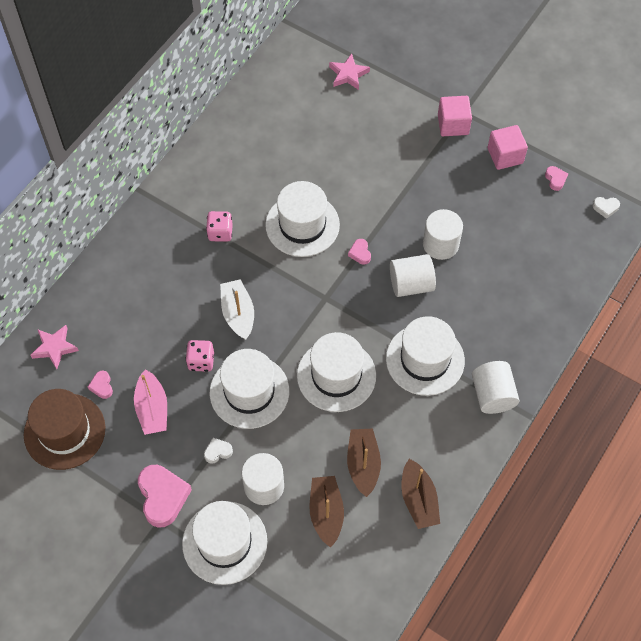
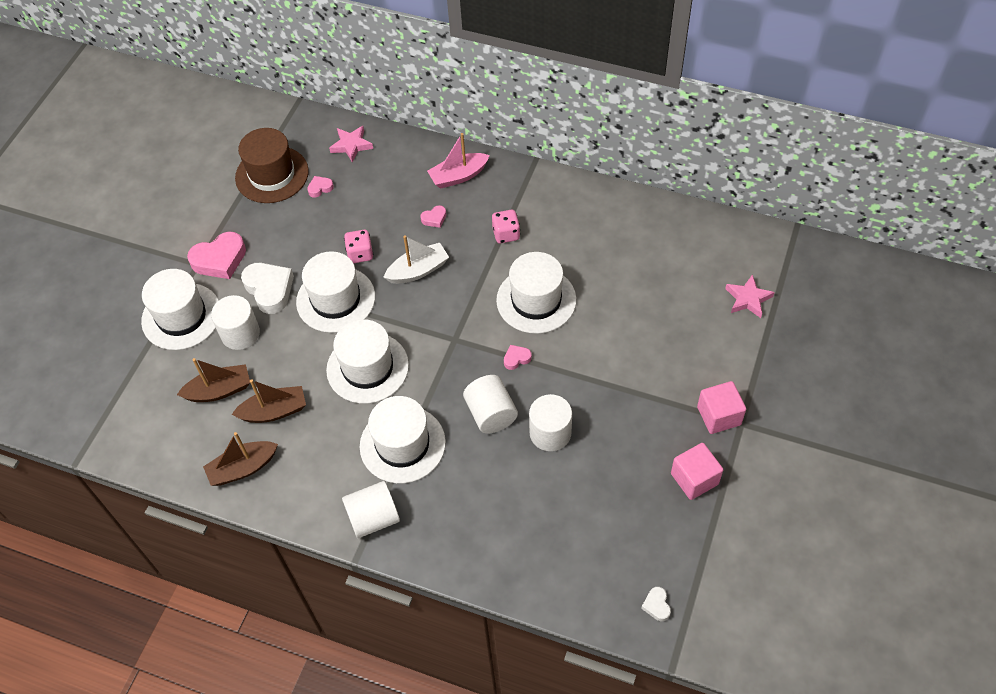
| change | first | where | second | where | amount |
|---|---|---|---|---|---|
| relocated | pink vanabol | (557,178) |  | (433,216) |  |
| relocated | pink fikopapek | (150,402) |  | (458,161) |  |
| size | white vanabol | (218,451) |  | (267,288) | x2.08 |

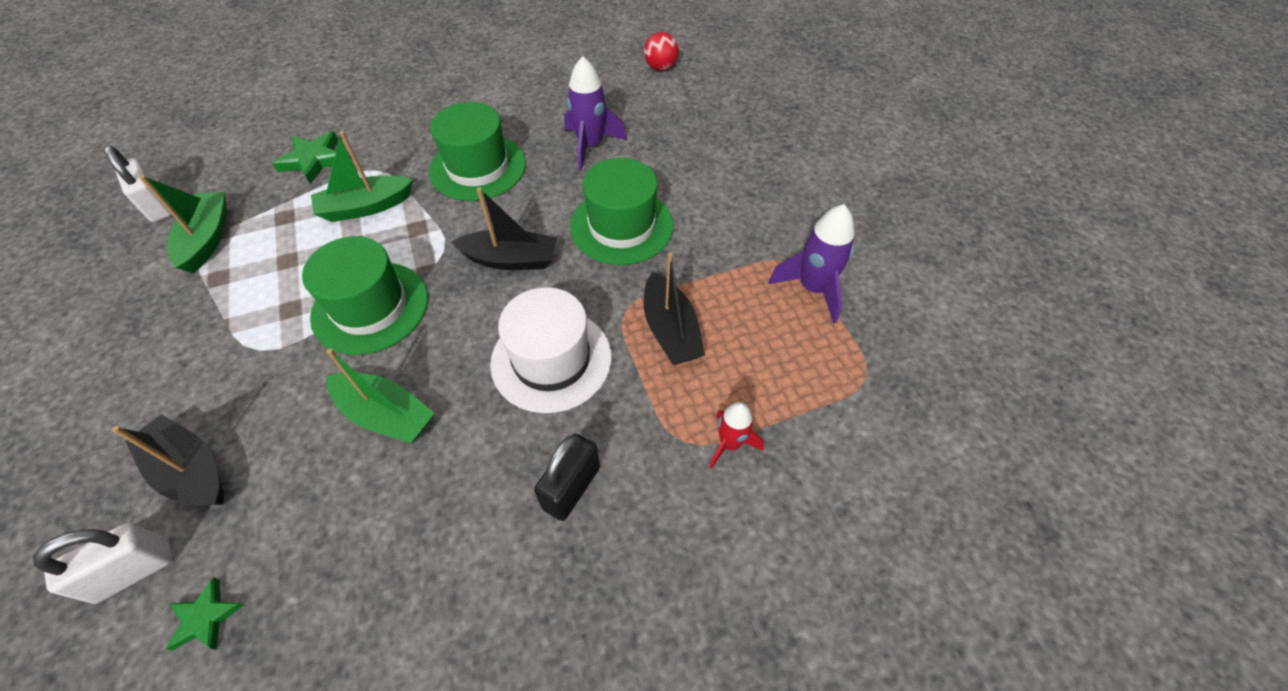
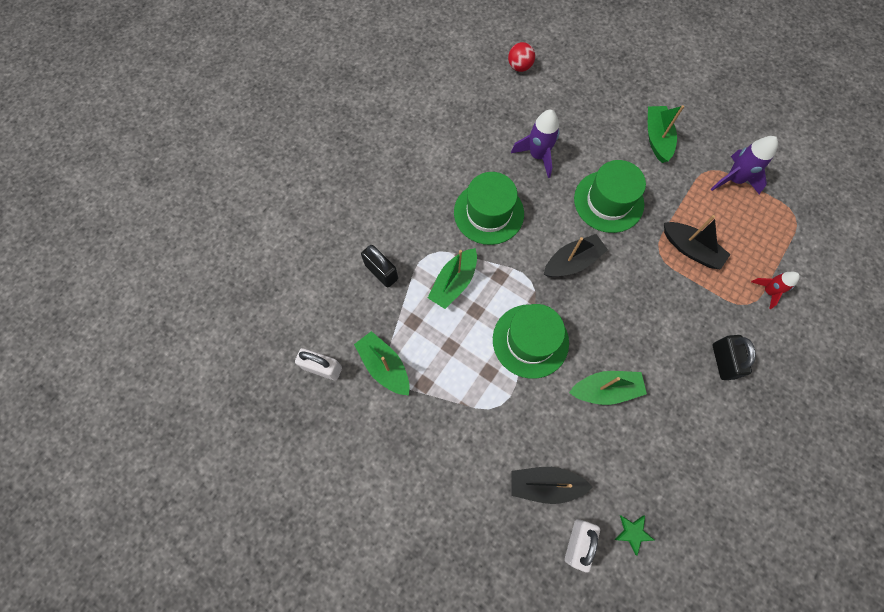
| change | first | where | second | where | amount |
|---|---|---|---|---|---|
| exchanged | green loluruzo | (305,157) | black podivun | (379,266) |  |
| missing | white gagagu | (551,350) |  |  |  |
| appeared |  |  | green fikopapek | (666,134) |  |

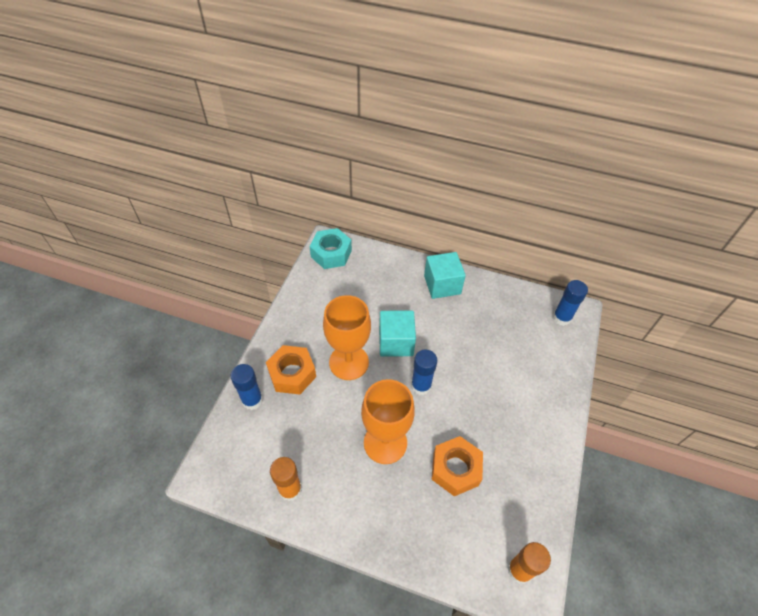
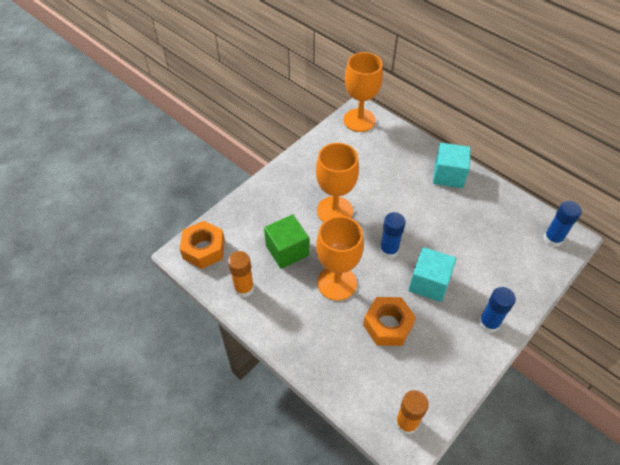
| change | first | where | second | where | amount |
|---|---|---|---|---|---|
| exchanged | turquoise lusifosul | (330,248) | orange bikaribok | (363,92) |  |
| relocated | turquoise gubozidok | (397,333) |  | (432,274) |  |
| relocated | orange lusifosul | (291,369) |  | (202,245) |  |
| relocated | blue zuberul | (247,387) |  | (497,310) |  |
| appeared |  |  | green gubozidok | (286,241) |  |

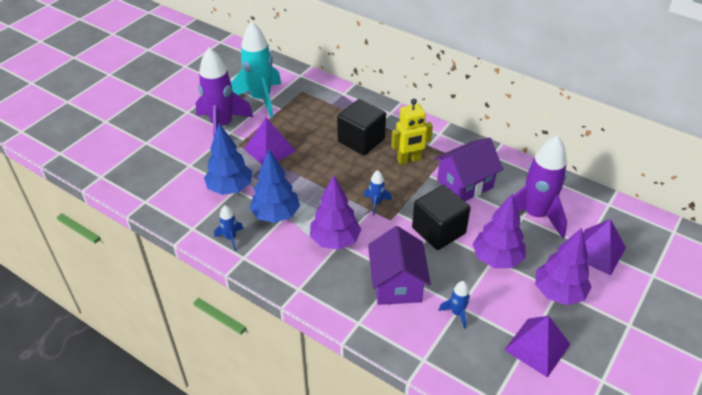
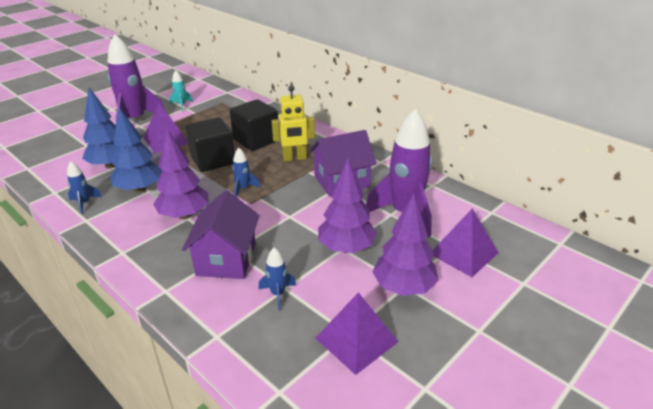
| change | first | where | second | where | amount |
|---|---|---|---|---|---|
| size | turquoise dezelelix | (256,70) |  | (181,90) | x0.45 |
| relocated | black gubozidok | (441,217) |  | (210,144) |  |

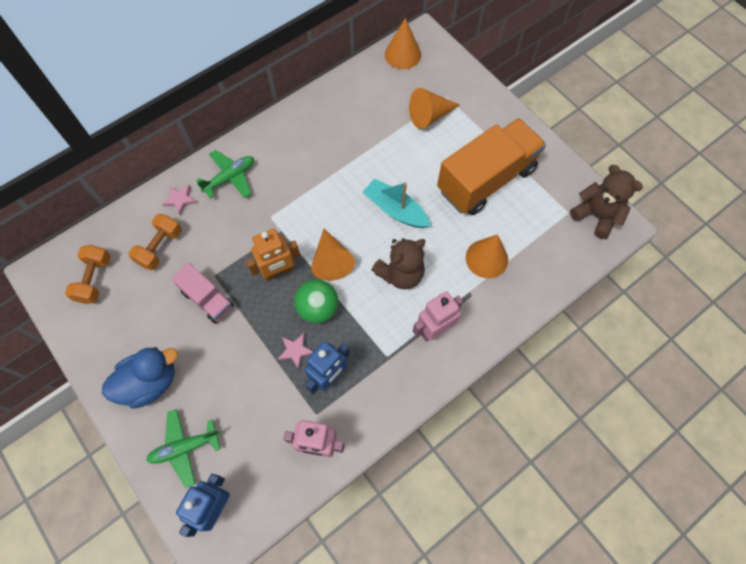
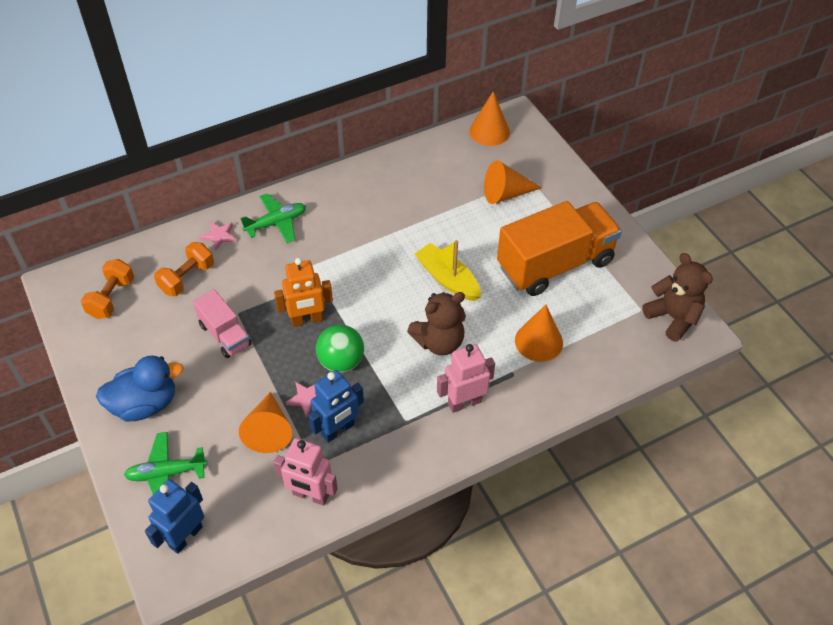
| change | first | where | second | where | amount |
|---|---|---|---|---|---|
| colour | turquoise fikopapek | (397,203) | yellow fikopapek | (448,270) |  |
| relocated | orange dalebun | (333,255) |  | (265,422) |  |

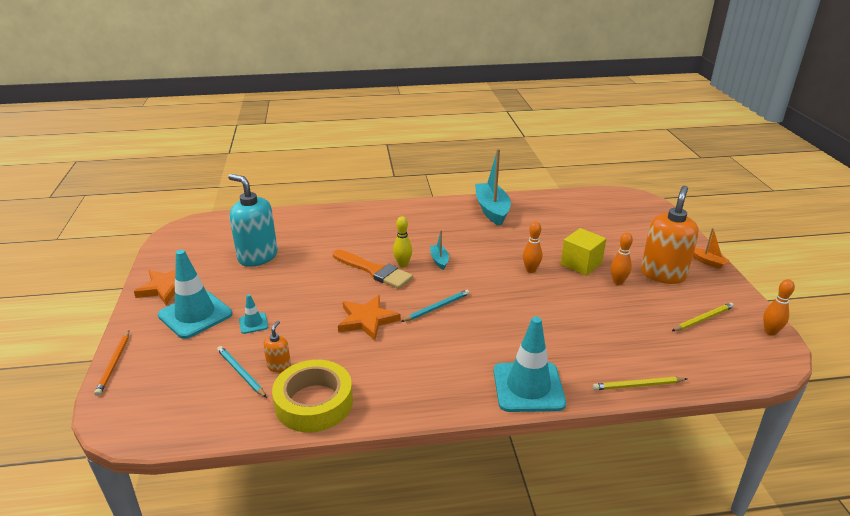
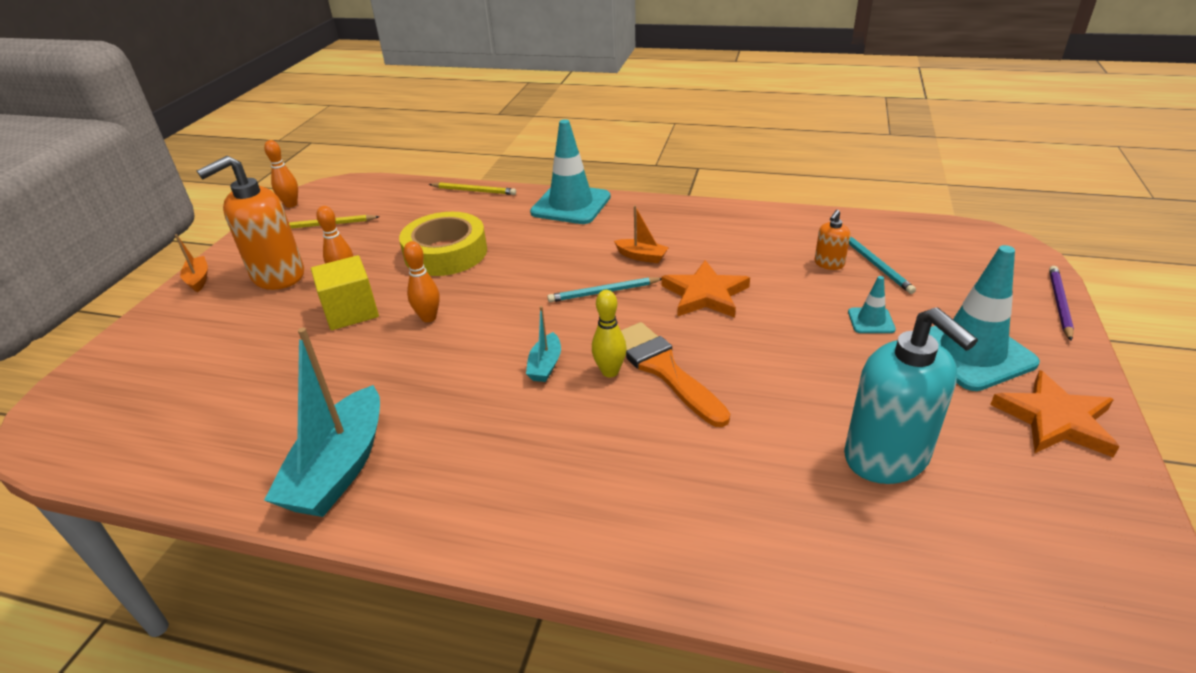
| change | first | where | second | where | amount |
|---|---|---|---|---|---|
| colour | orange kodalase | (111,363) | purple kodalase | (1061,303) |  |
| relocated | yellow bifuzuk | (312,396) |  | (443,244) |  |
| appeared |  |  | orange fikopapek | (641,234) |  |

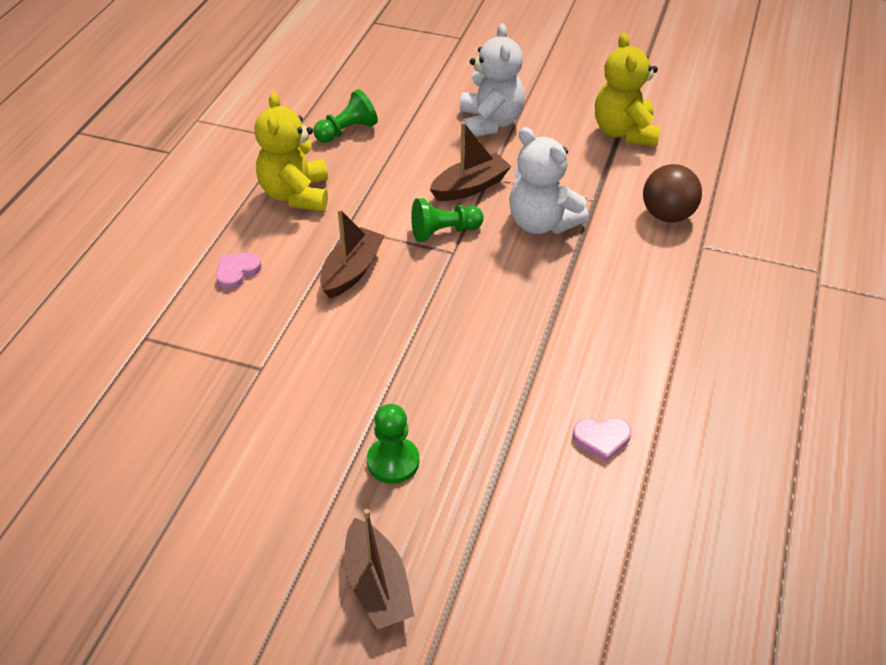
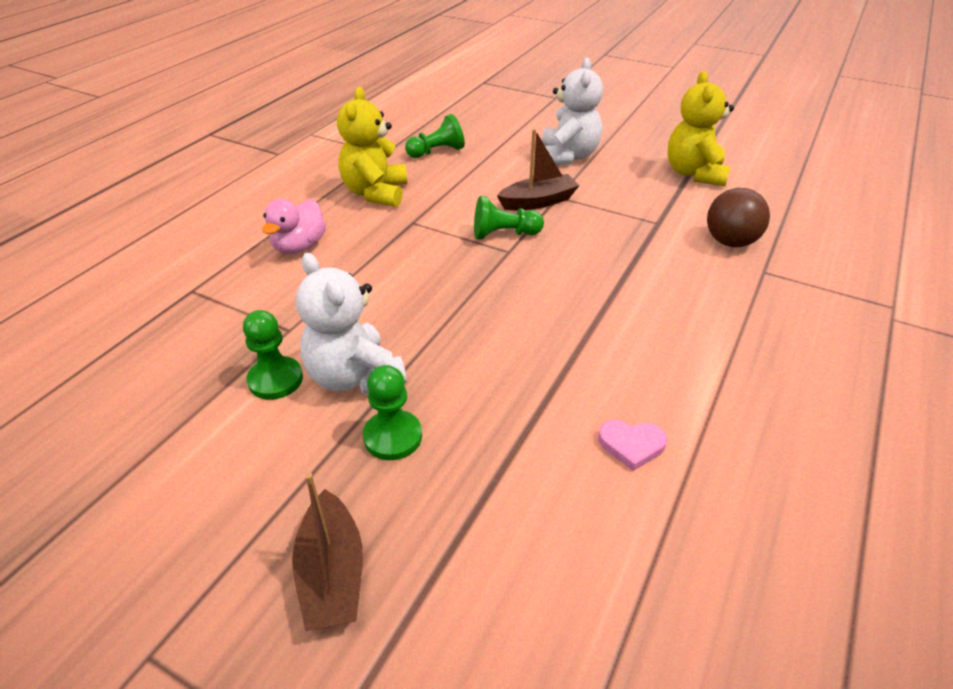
| change | first | where | second | where | amount |
|---|---|---|---|---|---|
| relocated | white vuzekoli | (549,180) |  | (351,323) |  |
| missing | brown fikopapek | (352,253) |  |  |  |
| exchanged | pink vanabol | (239,271) | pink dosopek | (294,226) |  |
| appeared |  |  | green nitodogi | (273,355) |  |

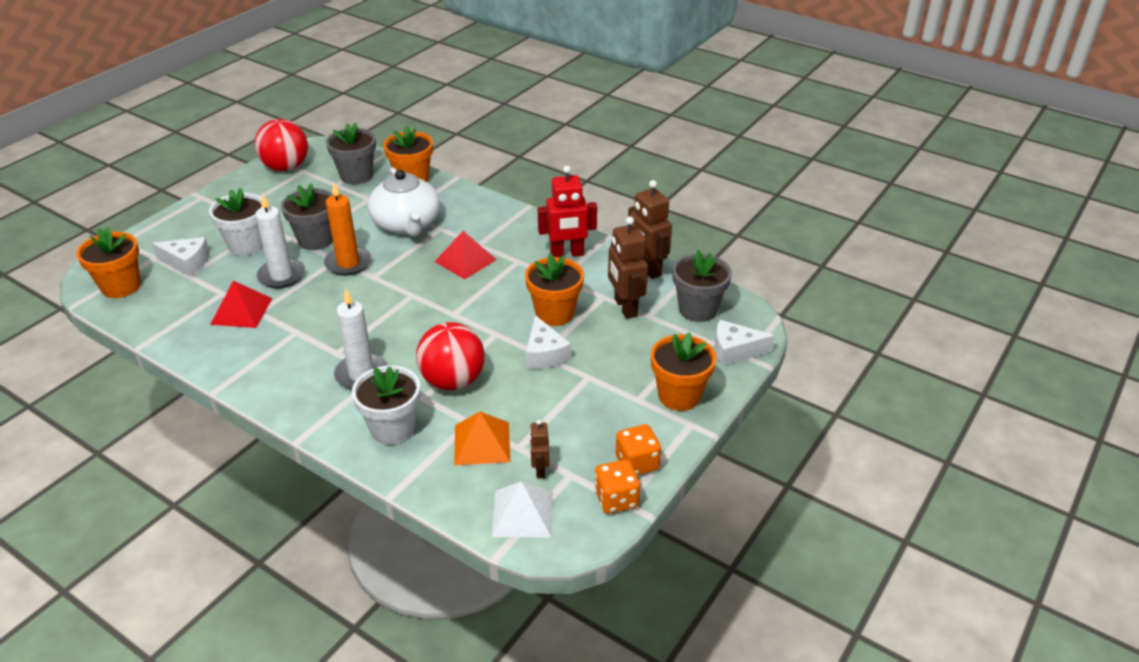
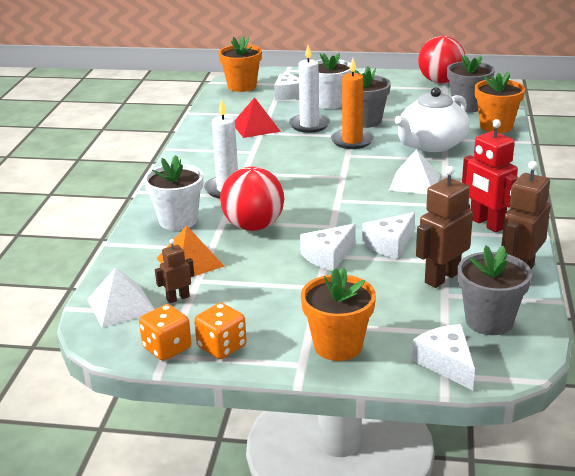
| change | first | where | second | where | amount |
|---|---|---|---|---|---|
| colour | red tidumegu | (465,255) | white tidumegu | (414,171) |  |
| exchanged | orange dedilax | (554,289) | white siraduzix | (388,235) |  |

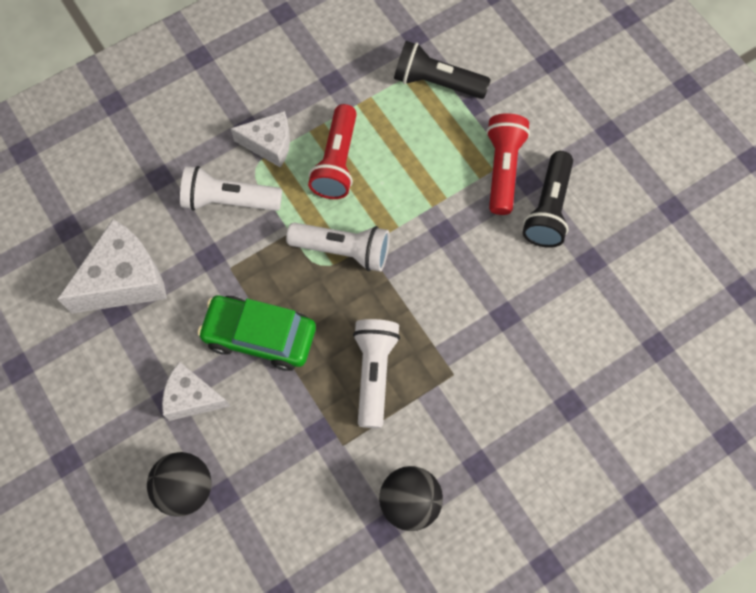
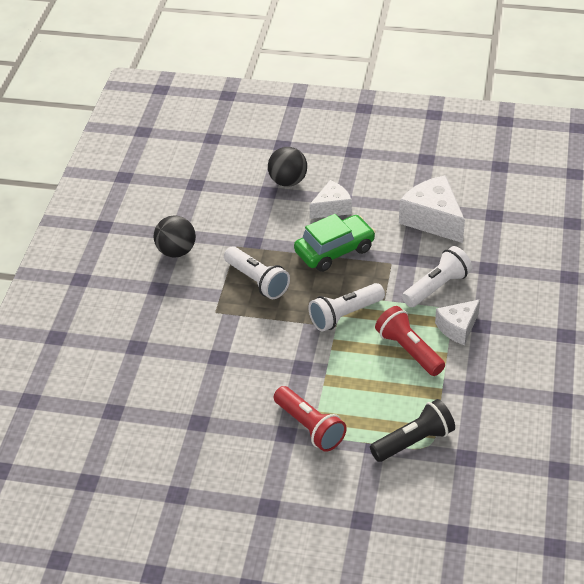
| change | first | where | second | where | amount |
|---|---|---|---|---|---|
| missing | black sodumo | (548,199) |  |  |  |
| spun | white siraduzix | (112,266) |  | (432,209) | 135 degrees clockwise |

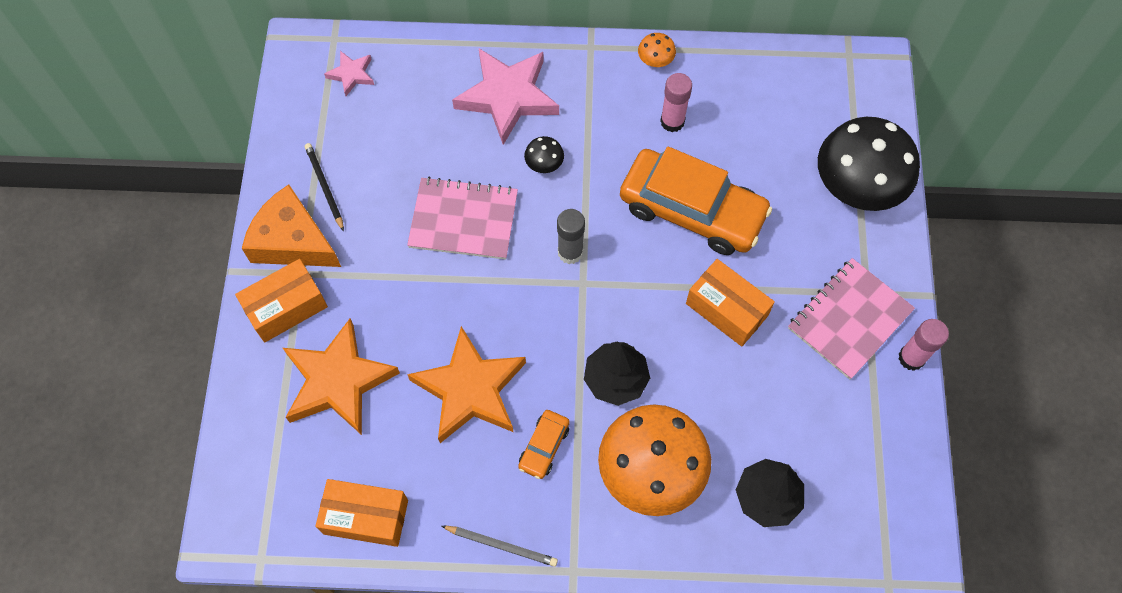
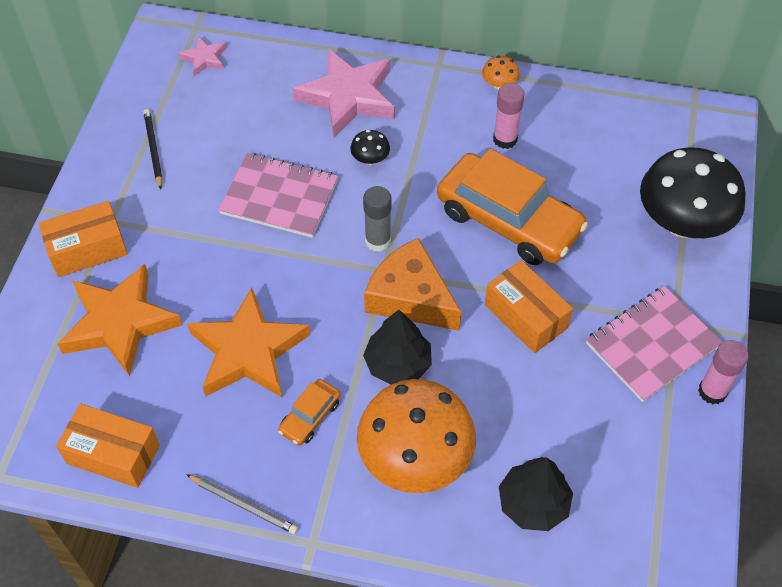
| change | first | where | second | where | amount |
|---|---|---|---|---|---|
| relocated | orange siraduzix | (291,226) |  | (412,284) |  |

